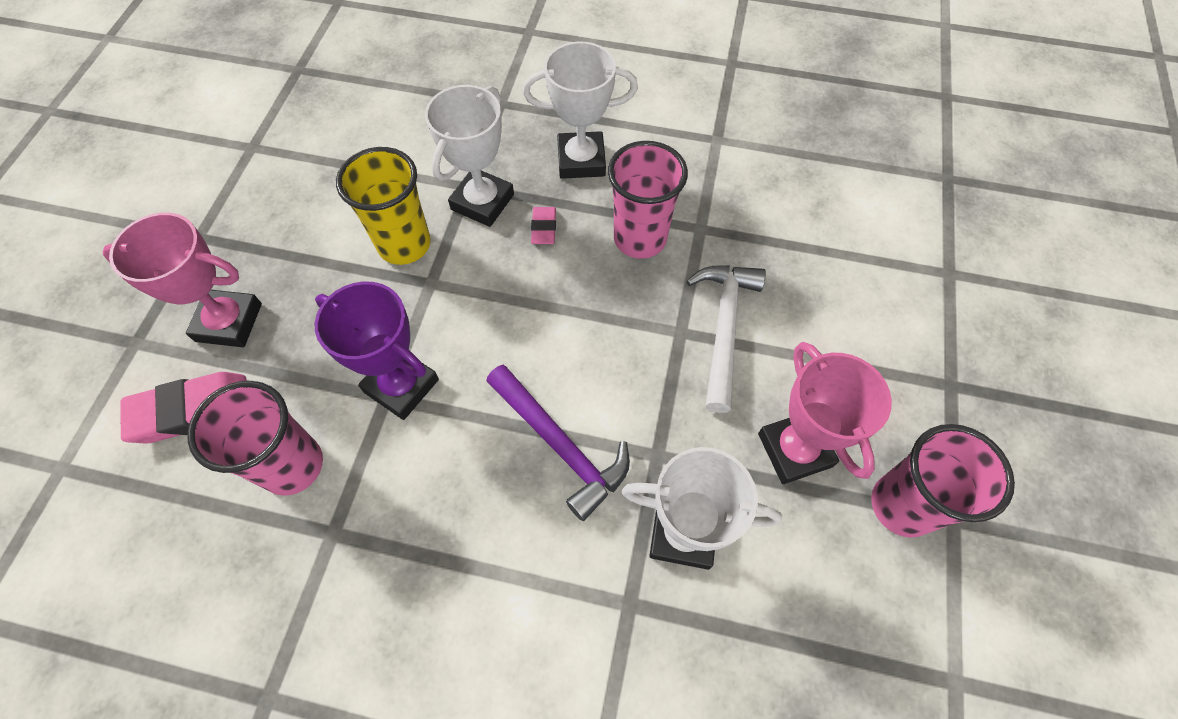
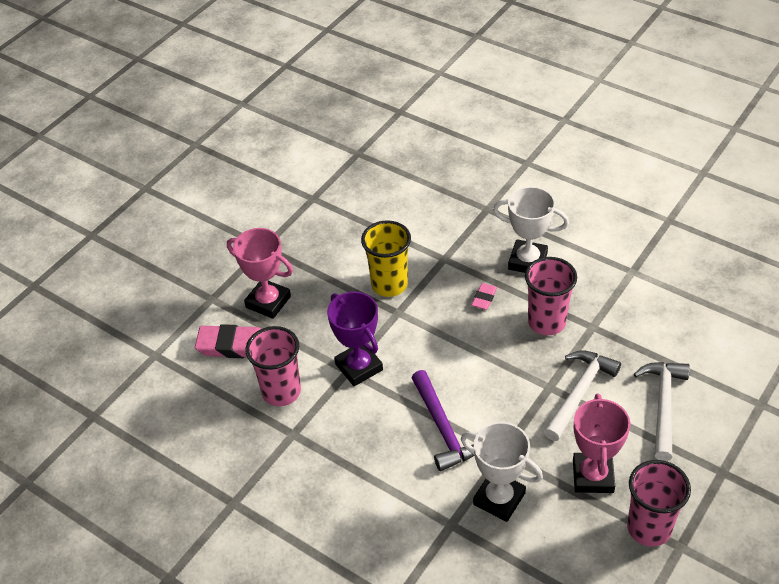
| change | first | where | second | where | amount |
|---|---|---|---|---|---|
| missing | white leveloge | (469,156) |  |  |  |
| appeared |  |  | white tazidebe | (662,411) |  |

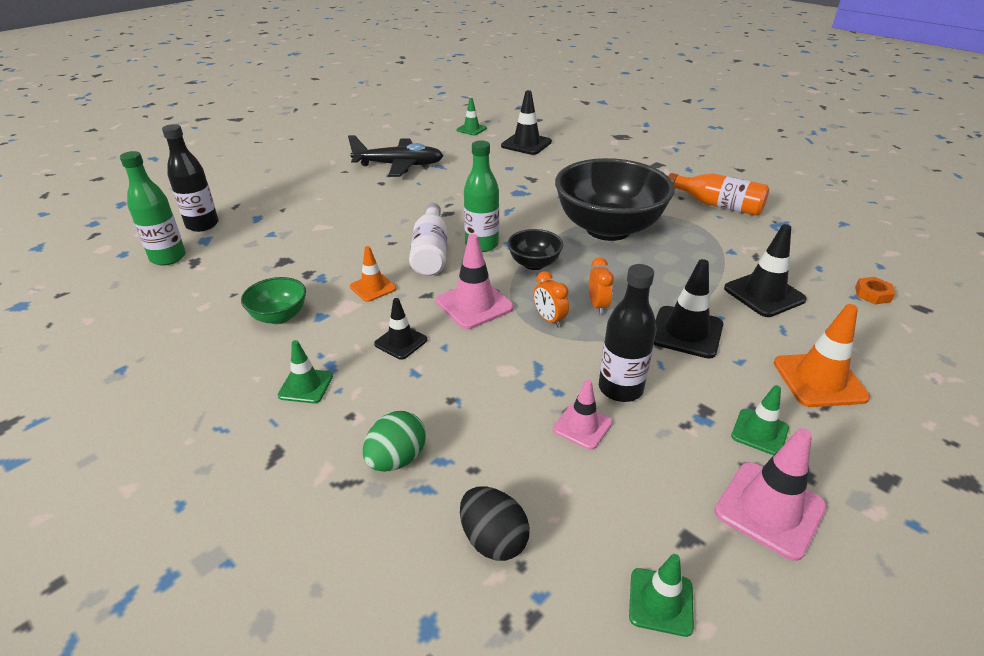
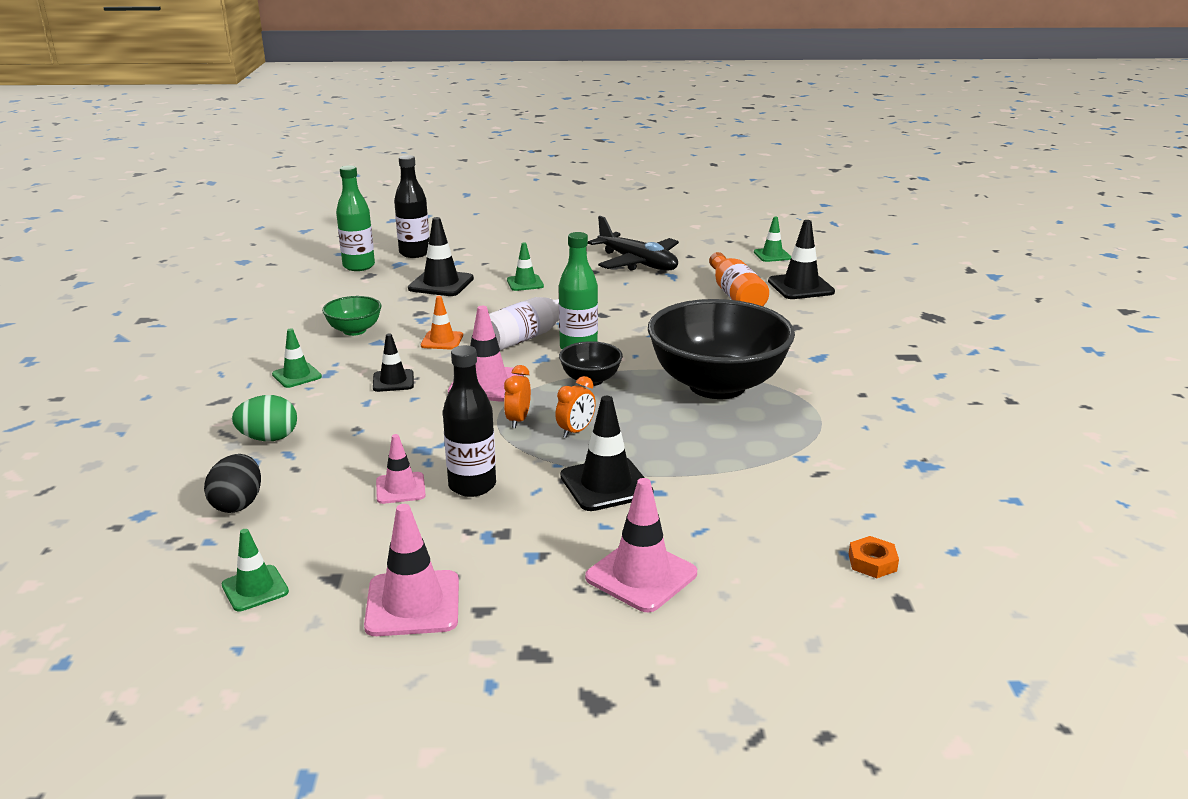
| change | first | where | second | where | amount |
|---|---|---|---|---|---|
| relocated | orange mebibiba | (718,194) |  | (739,279) |  |
| relocated | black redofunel | (765,270) |  | (441,256) |  |
| colour | orange redofunel | (822,355) | pink redofunel | (641,545) |  |
| relocated | green redofunel | (760,420) |  | (525,266) |  |

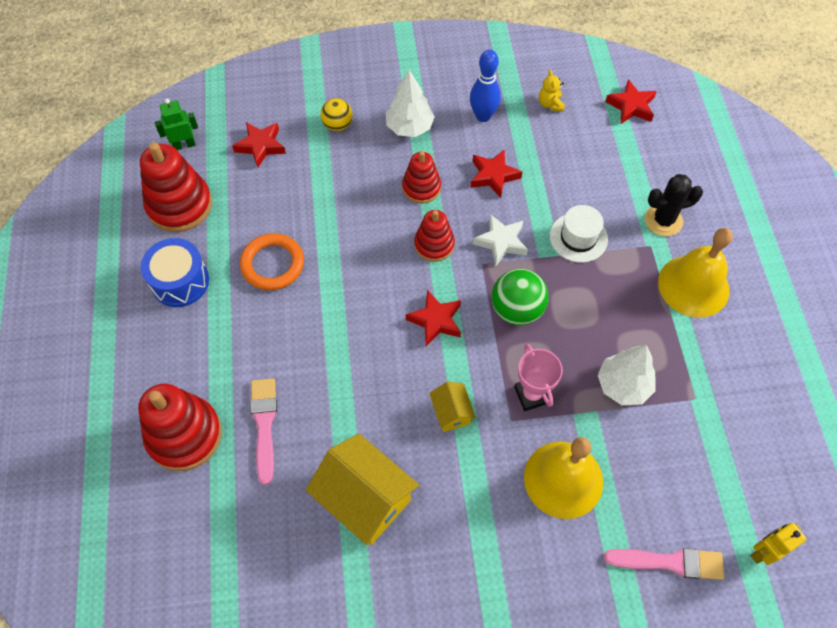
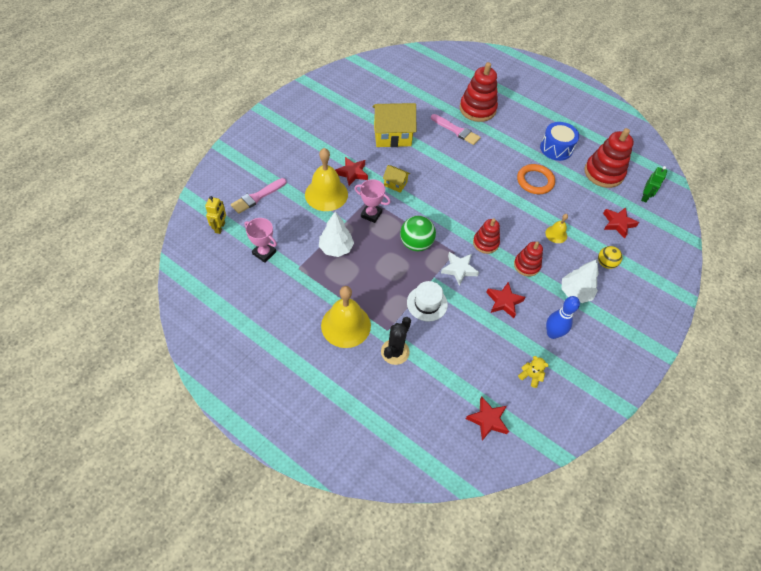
| change | first | where | second | where | amount |
|---|---|---|---|---|---|
| relocated | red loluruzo | (433,318) |  | (351,171) |  |
| appeared |  |  | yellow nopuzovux | (556,228) |  |
| appeared |  |  | pink leveloge | (260,240) |  |

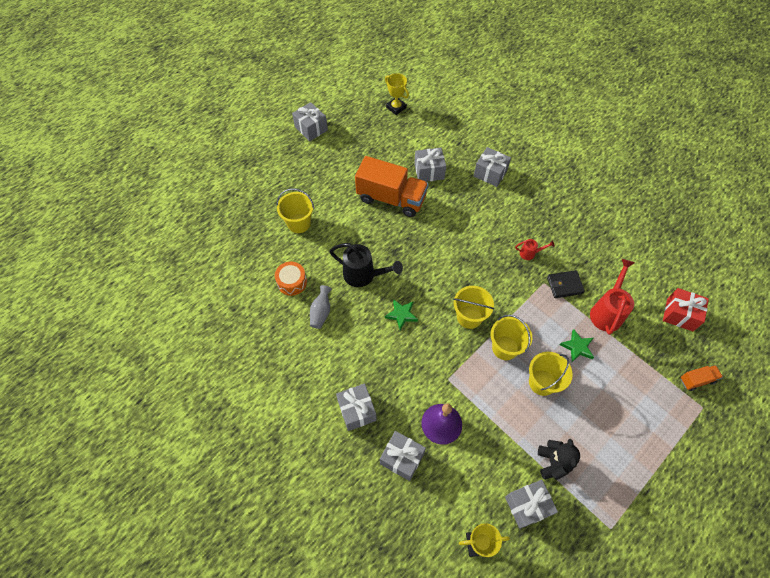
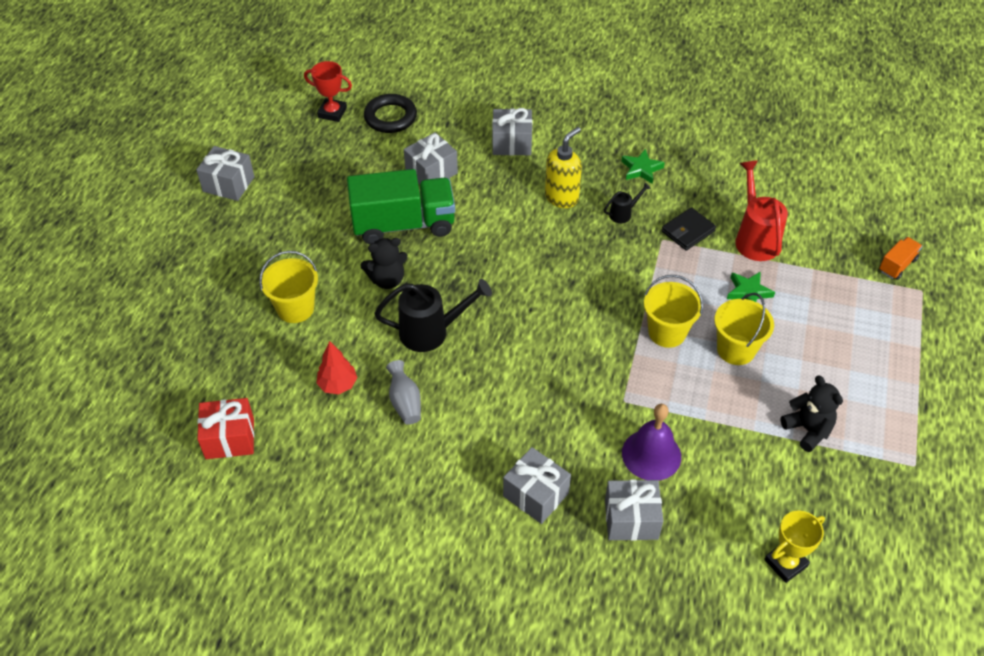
| change | first | where | second | where | amount |
|---|---|---|---|---|---|
| colour | yellow leveloge | (397,94) | red leveloge | (328,91) |  |
| colour | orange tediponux | (391,186) | green tediponux | (401,206) |  |
| colour | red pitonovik | (535,249) | black pitonovik | (627,203) |  |
| exchanged | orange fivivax | (291,278) | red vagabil | (336,367) |  |
| missing | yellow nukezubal | (473,307) |  |  |  |
| relocated | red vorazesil | (686,309) |  | (225,428) |  |
| relocated | green loluruzo | (401,314) |  | (643,166) |  |
| missing | grey vorazesil | (531,504) |  |  |  |
| appeared |  |  | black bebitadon | (390,113) |  |
| appeared |  |  | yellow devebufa | (563,167) |  |
| appeared |  |  | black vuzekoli | (383,263) |  |

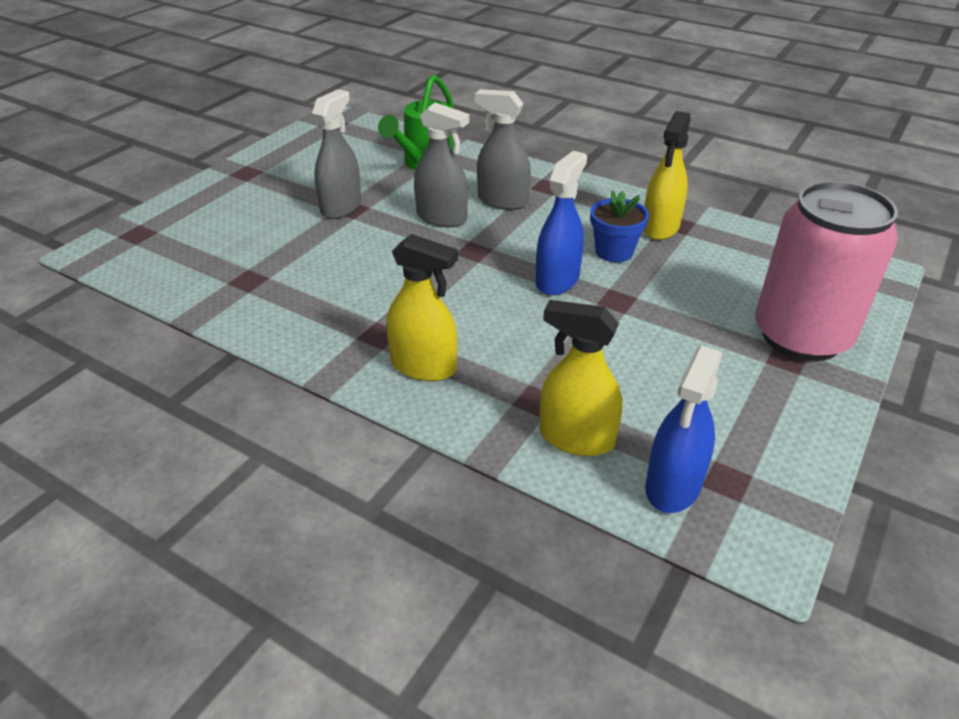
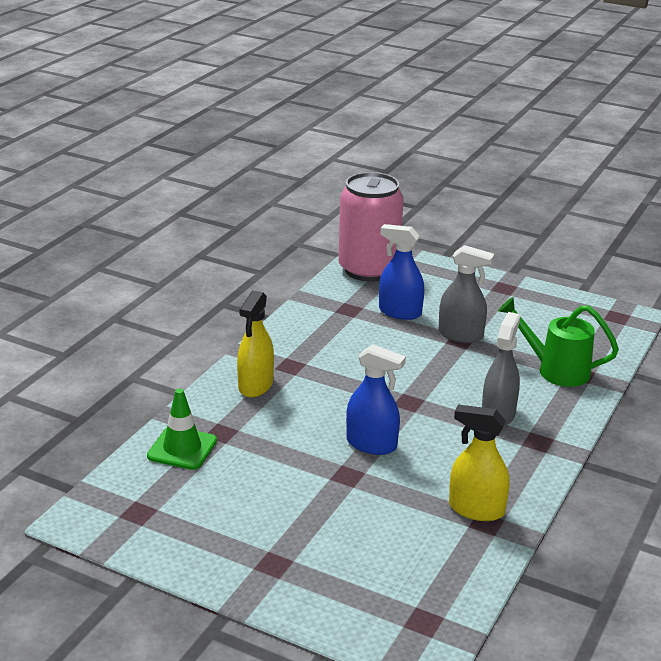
| change | first | where | second | where | amount |
|---|---|---|---|---|---|
| missing | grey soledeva | (441,164) |  |  |  |
| relocated | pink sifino | (826,271) |  | (371,226) |  |
| missing | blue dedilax | (619,226) |  |  |  |
| exchanged | yellow soledeva | (581,378) | green redofunel | (182,429) |  |
| relocated | blue soledeva | (683,429) |  | (401,272) |  |

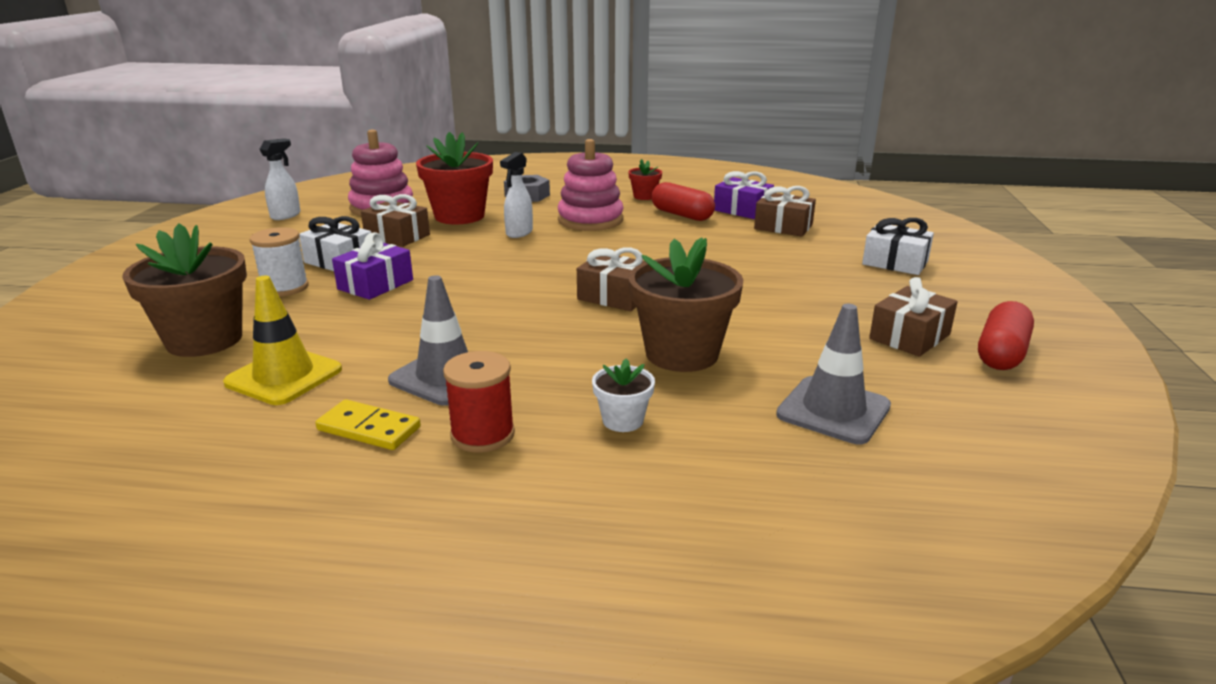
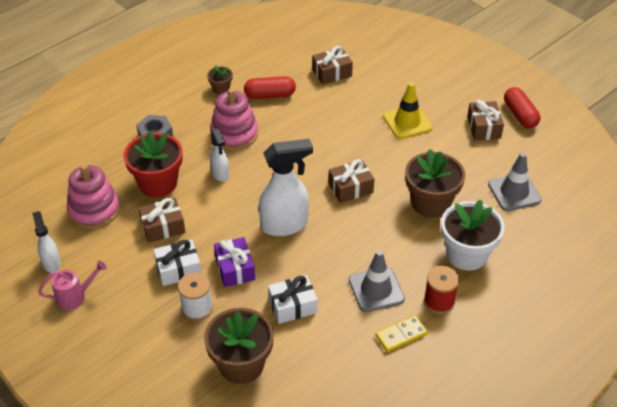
| change | first | where | second | where | amount |
|---|---|---|---|---|---|
| colour | red dedilax | (645,179) | brown dedilax | (220,80) |  |
| missing | purple vorazesil | (744,195) |  |  |  |
| relocated | white vorazesil | (898,246) |  | (293,299) |  |
| relocated | yellow redofunel | (282,340) |  | (408,110) |  |
| size | white dedilax | (623,395) |  | (473,235) | x2.05 |
| appeared |  |  | white soledeva | (286,187) |  |
| appeared |  |  | pink pitonovik | (72,285) |  |

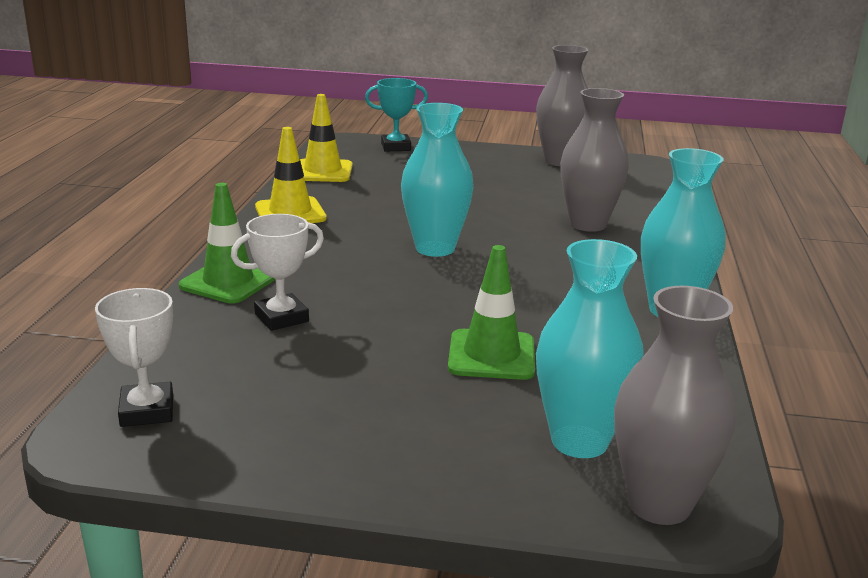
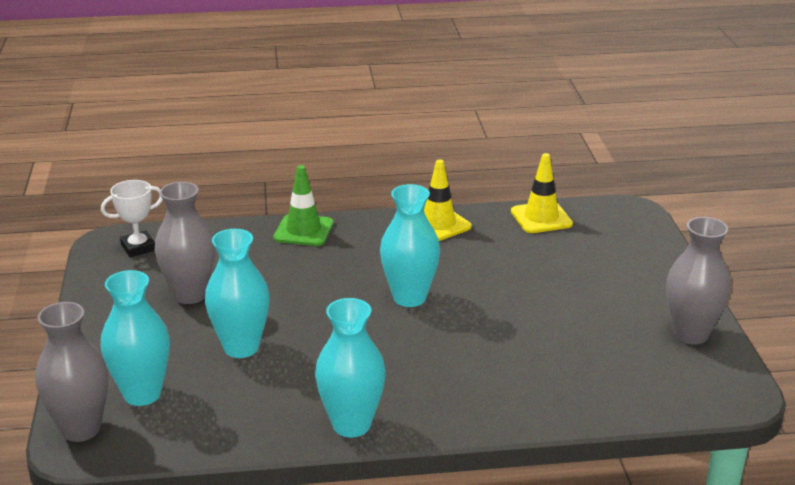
| change | first | where | second | where | amount |
|---|---|---|---|---|---|
| missing | turquoise leveloge | (396,114) |  |  |  |
| relocated | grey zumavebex | (594,160) |  | (185,243) |  |
| missing | white leveloge | (277,272) |  |  |  |
| exchanged | green redofunel | (491,312) | turquoise zumavebex | (237,293) |  |

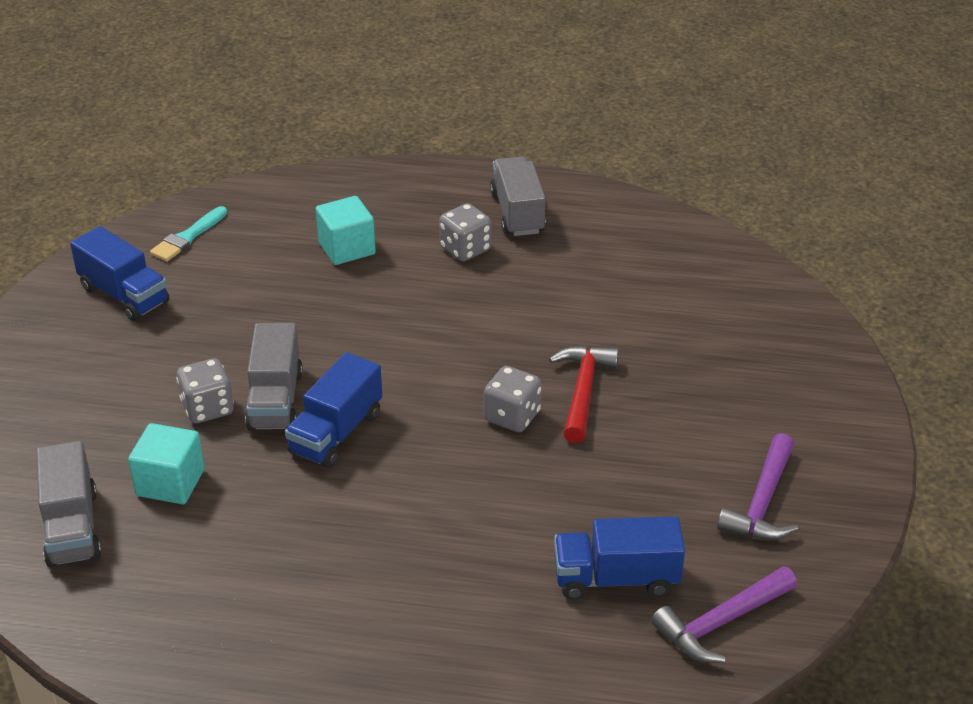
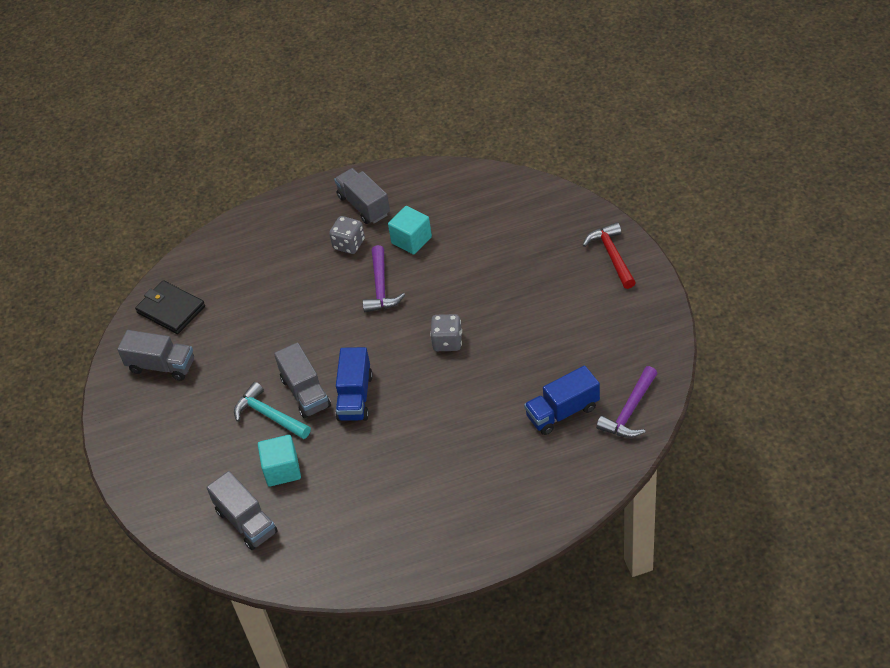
| change | first | where | second | where | amount |
|---|---|---|---|---|---|
| relocated | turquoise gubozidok | (346,230) |  | (410,230) |  |
| exchanged | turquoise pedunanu | (188,233) | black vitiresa | (170,307) |  |
| colour | blue tediponux | (119,273) | grey tediponux | (155,355) |  |
| relocated | red tazidebe | (584,394) |  | (609,255) |  |
| exchanged | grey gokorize | (205,390) | turquoise tazidebe | (272,410) |  |
| relocated | purple tazidebe | (757,486) |  | (384,278) |  |

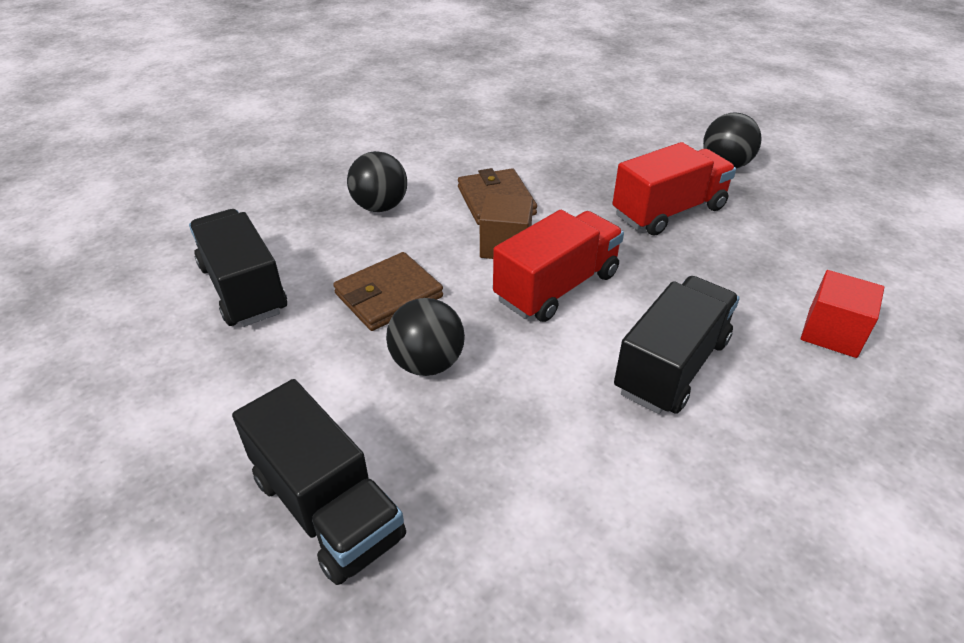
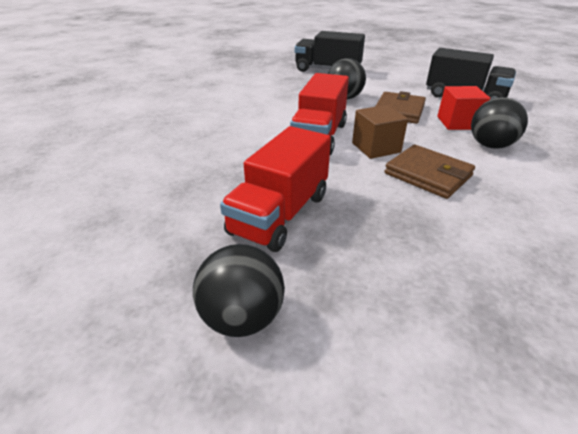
| change | first | where | second | where | amount |
|---|---|---|---|---|---|
| relocated | red gubozidok | (842,314) |  | (463,108) |  |
| missing | black tediponux | (677,345) |  |  |  |

